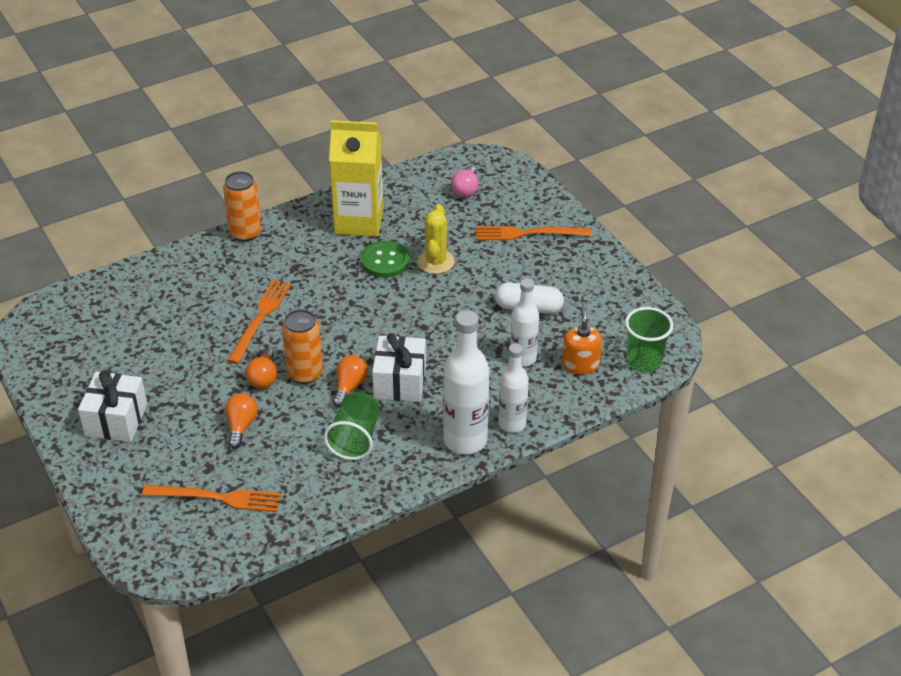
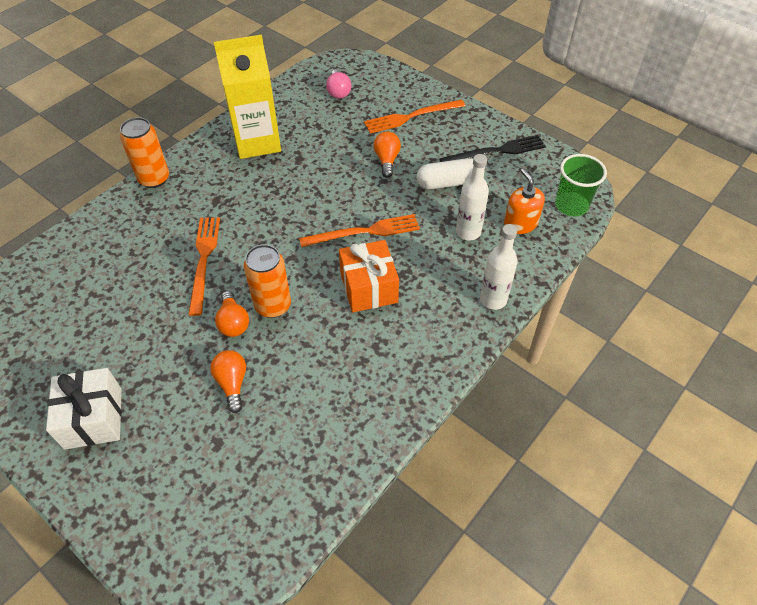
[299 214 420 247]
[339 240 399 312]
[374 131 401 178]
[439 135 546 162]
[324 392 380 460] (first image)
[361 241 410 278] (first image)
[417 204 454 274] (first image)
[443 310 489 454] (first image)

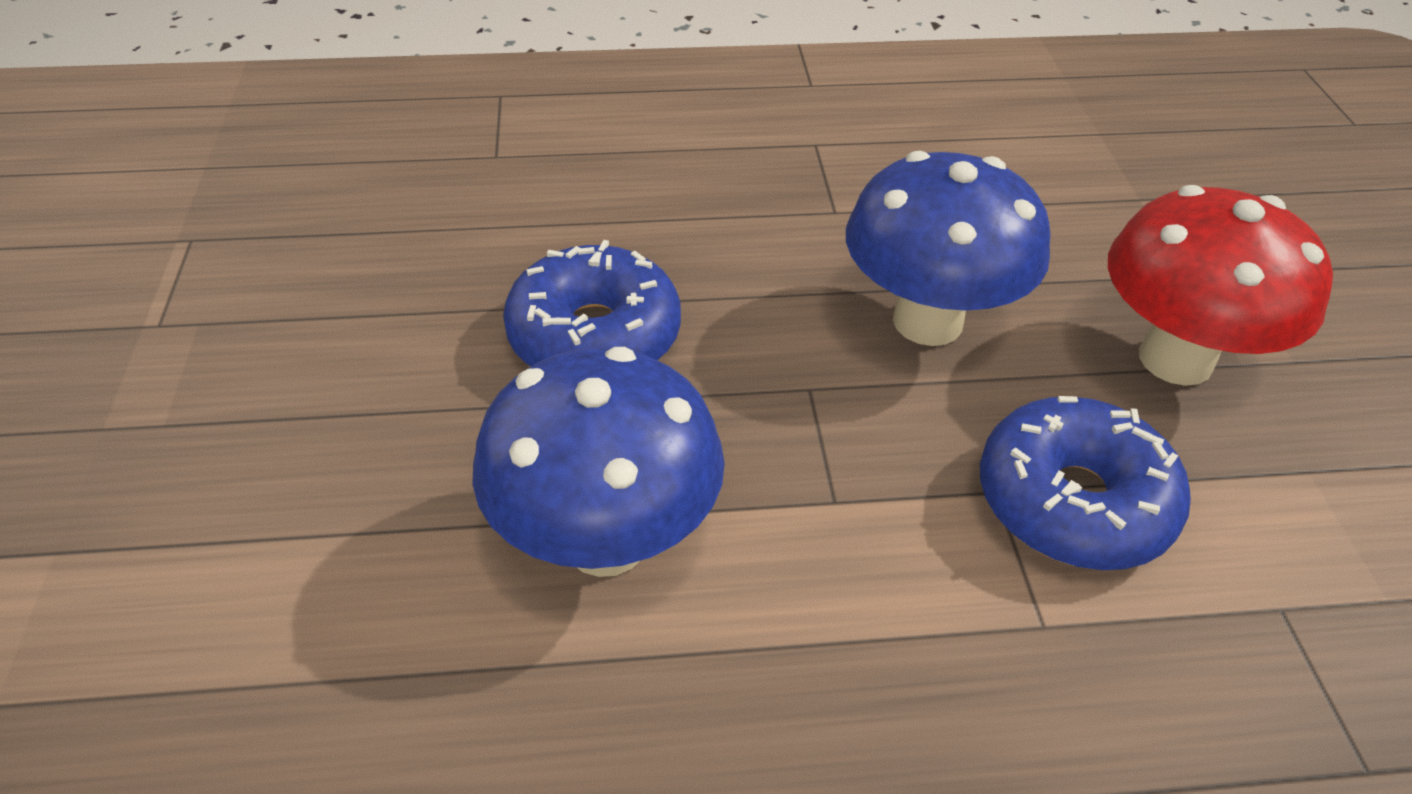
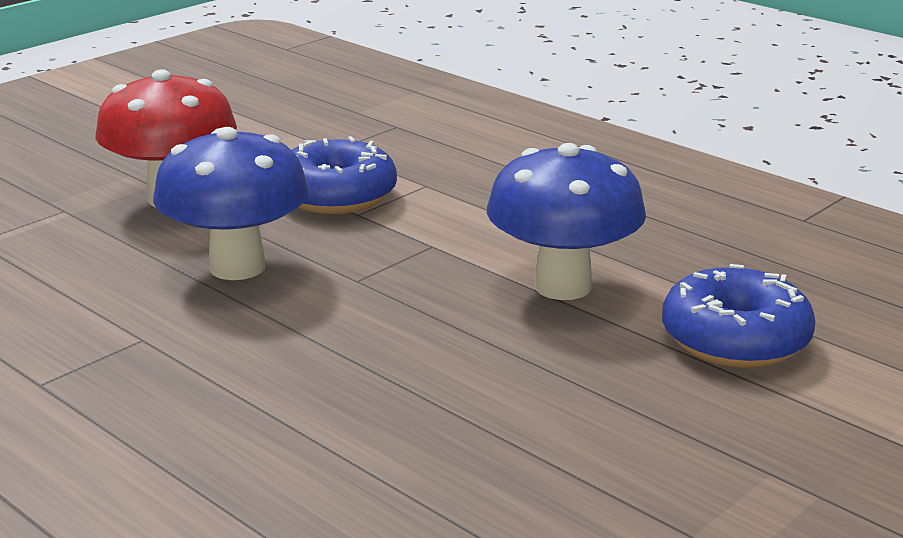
[662 264 816 368]

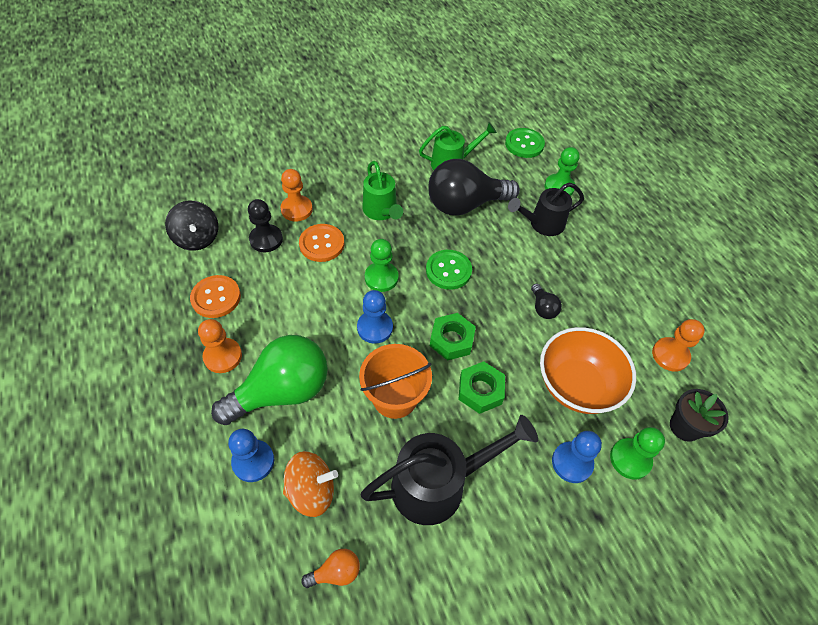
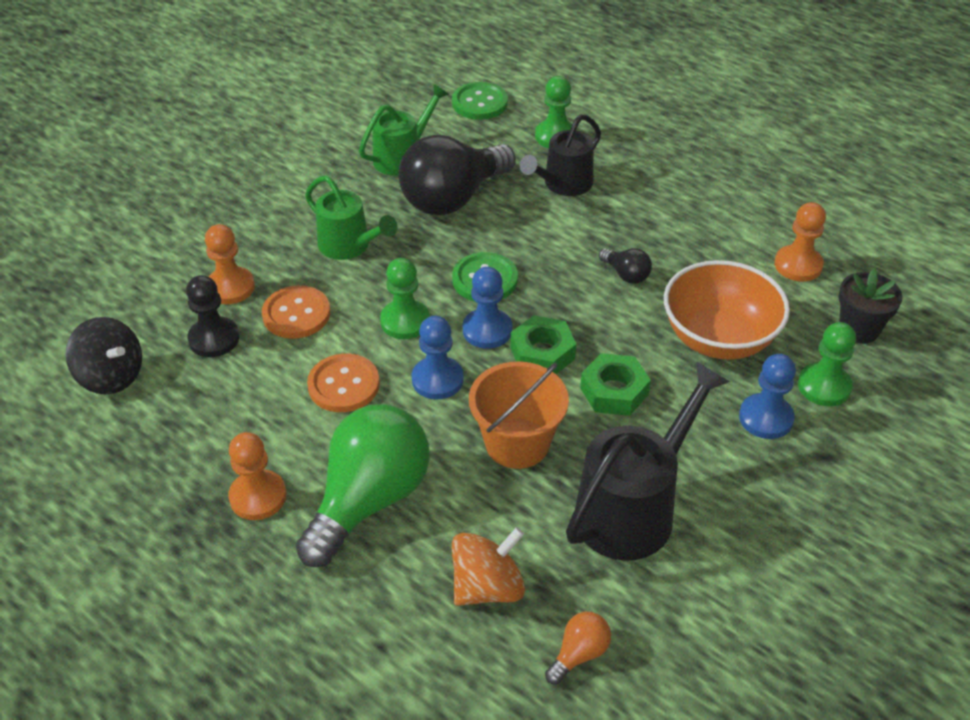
[307 354 380 412]
[463 267 512 349]

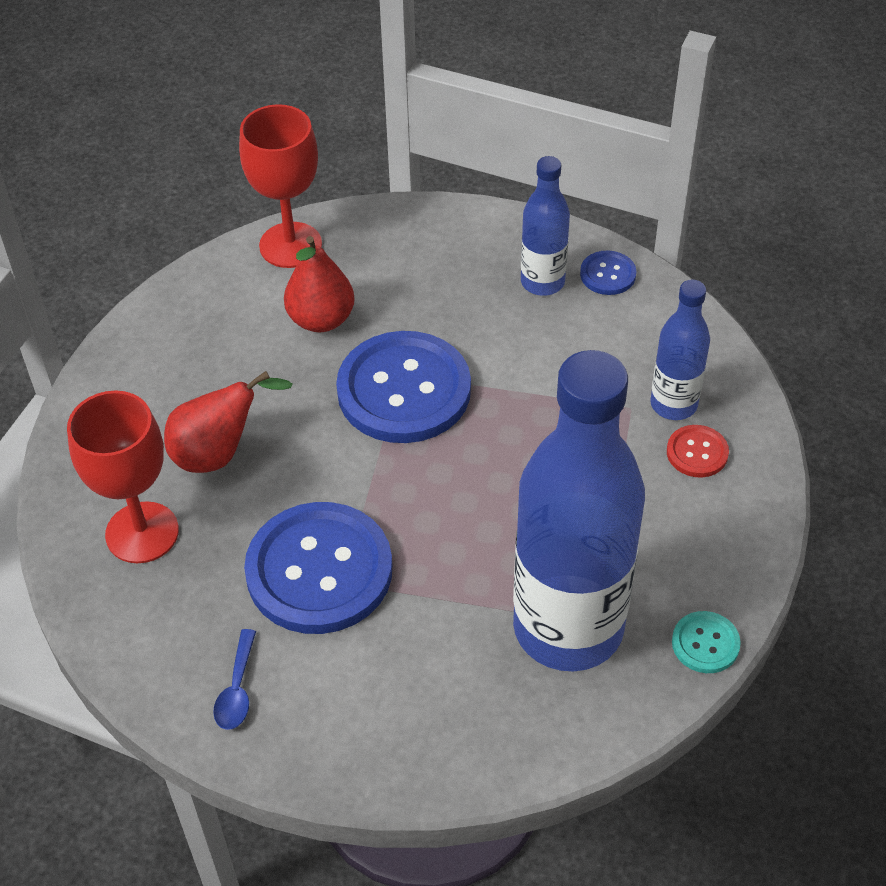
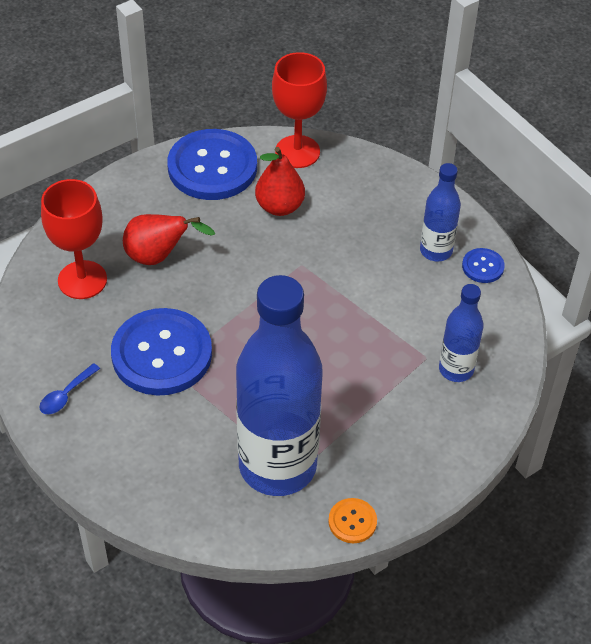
[167 129 257 200]
[328 498 377 543]
[667 425 729 477] (first image)

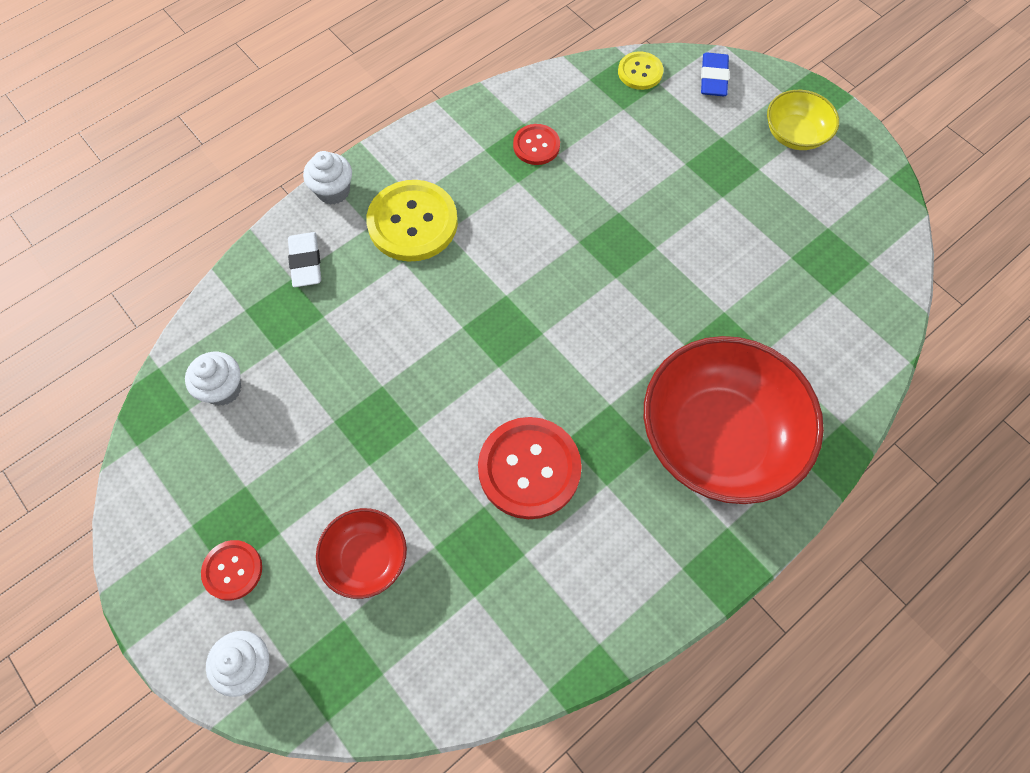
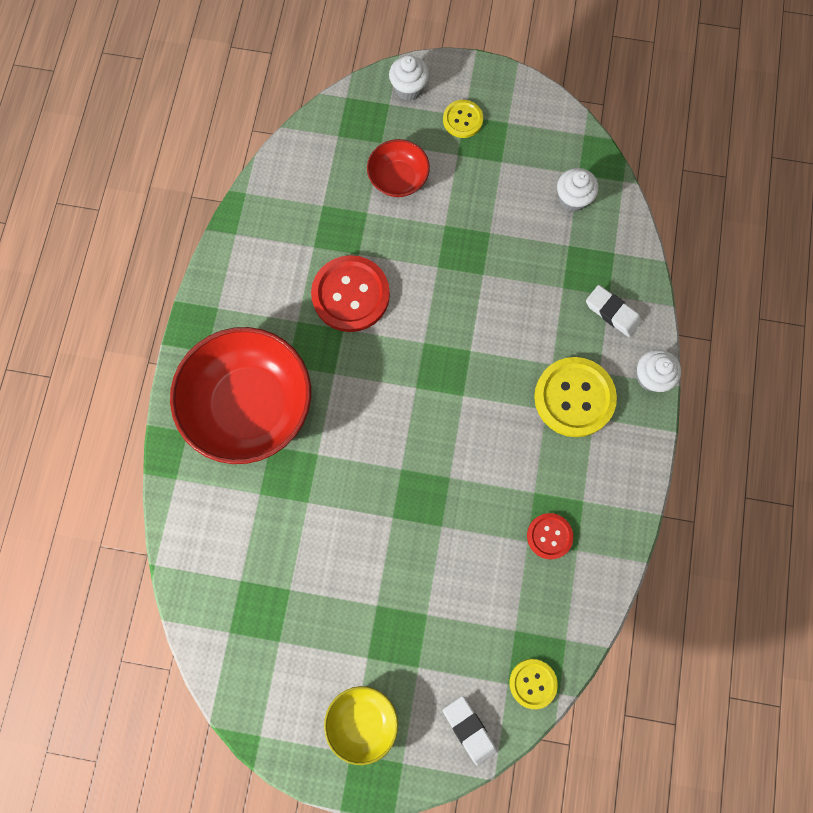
[443 100 483 138]
[443 696 497 765]

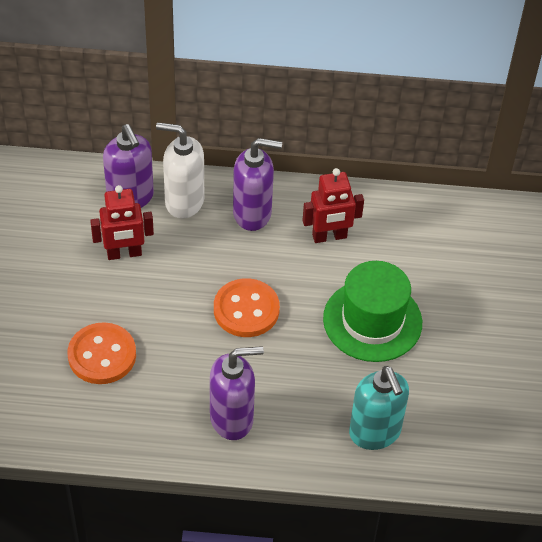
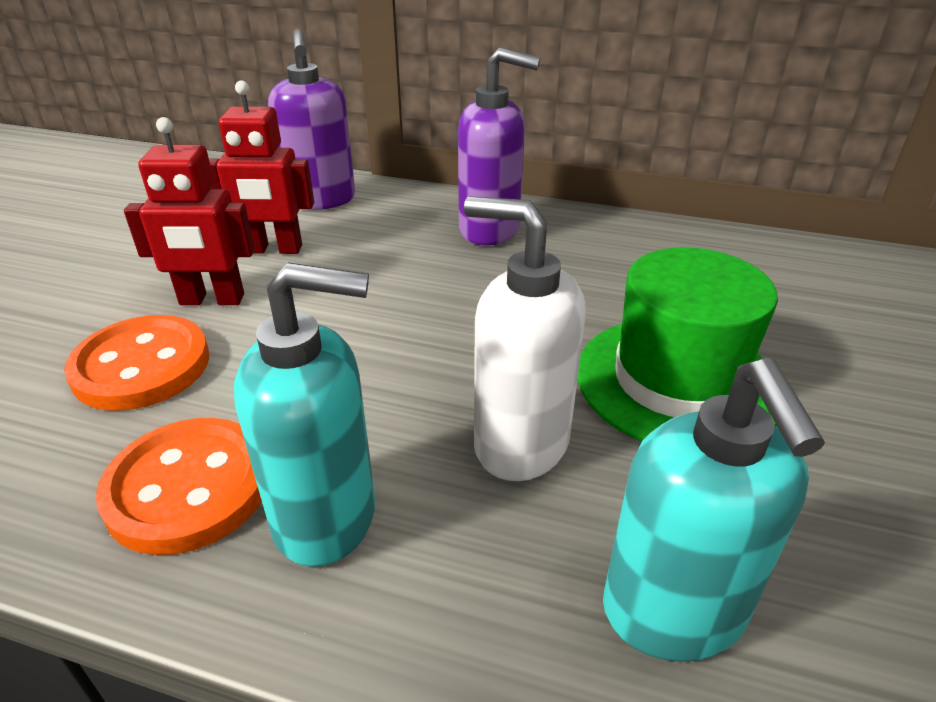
[96 418 262 555]
[124 117 255 305]
[234 262 375 567]
[464 196 586 481]

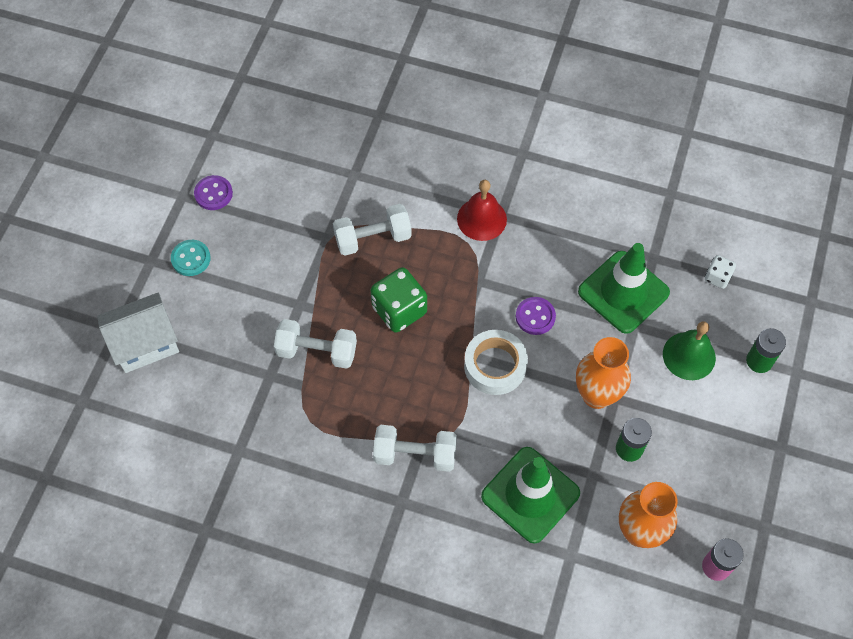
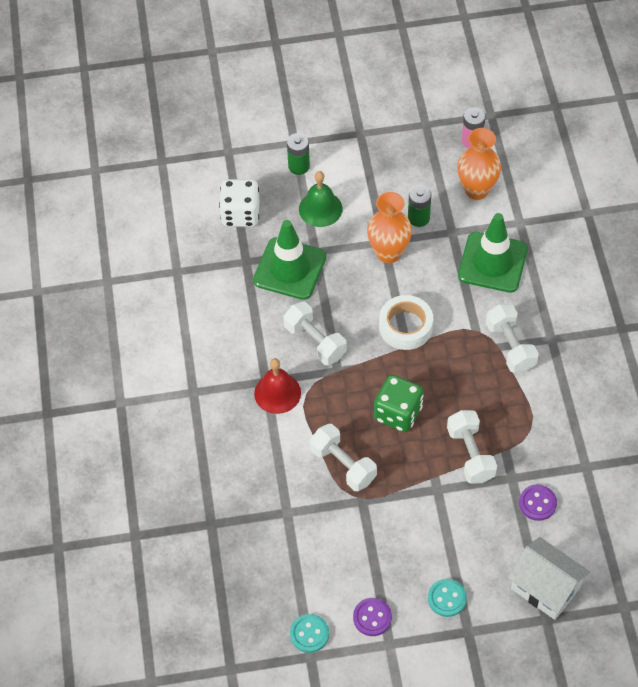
[219 179 260 227]
[283 302 347 365]
[290 614 329 653]
[519 485 557 521]

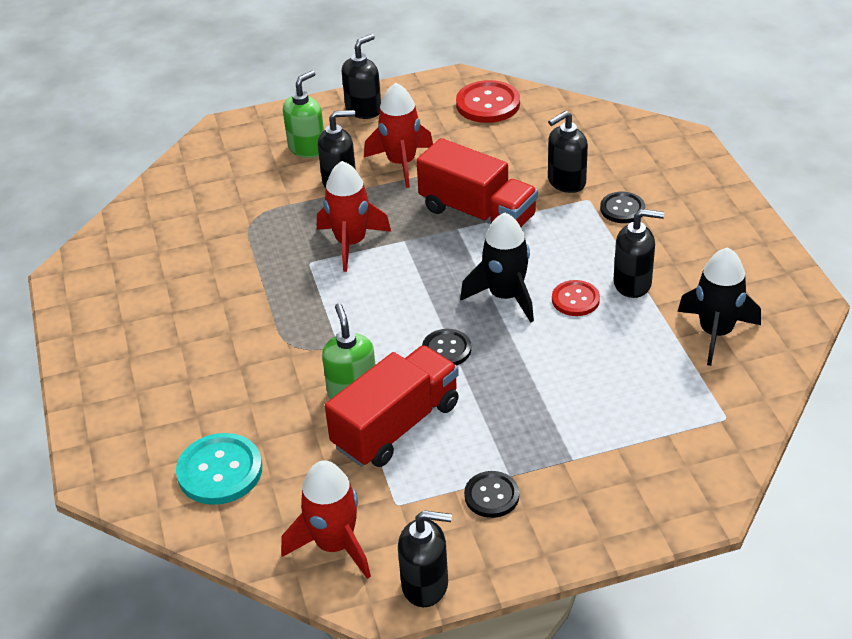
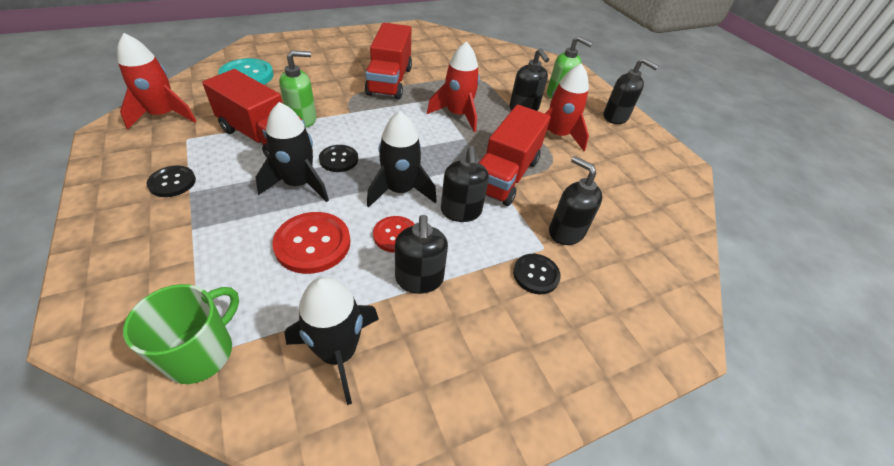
[123 284 239 384]
[256 102 329 202]
[272 212 350 274]
[365 23 412 100]
[441 146 489 222]

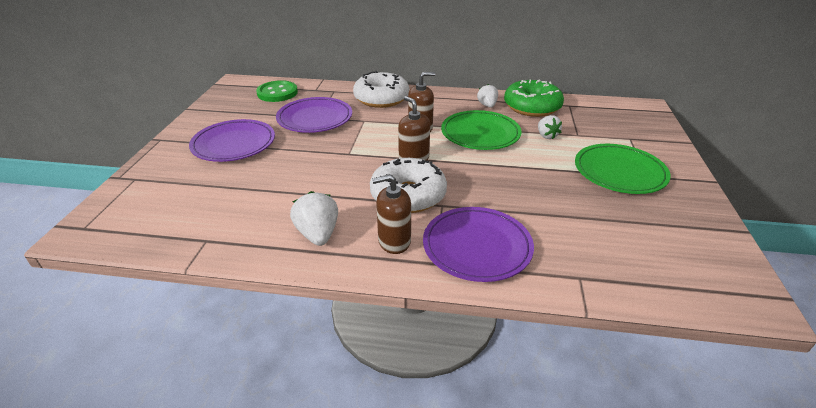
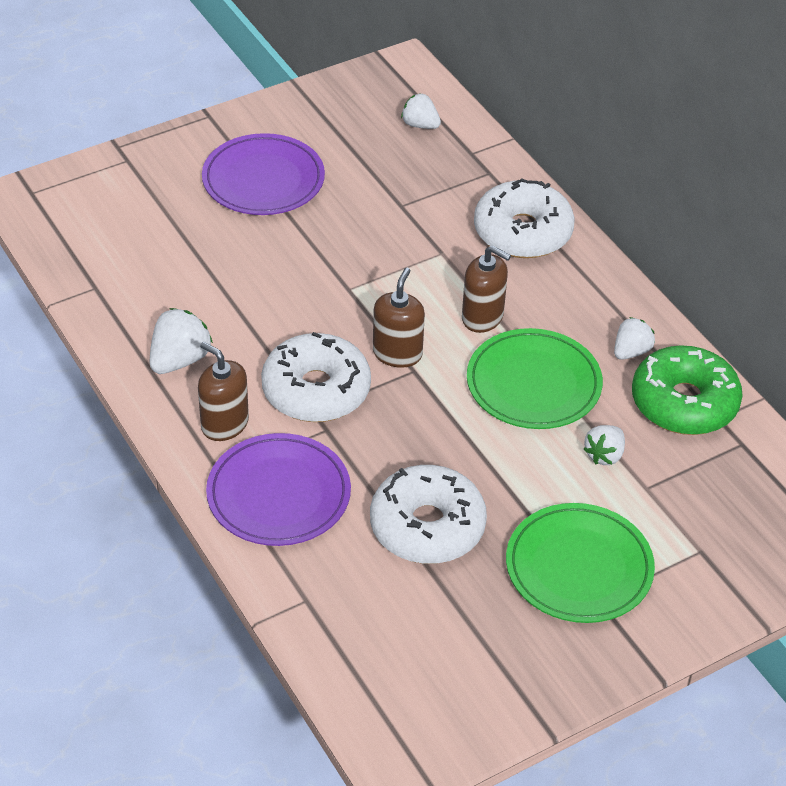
[370 465 487 564]
[401 93 441 129]
[276 97 352 133] (first image)

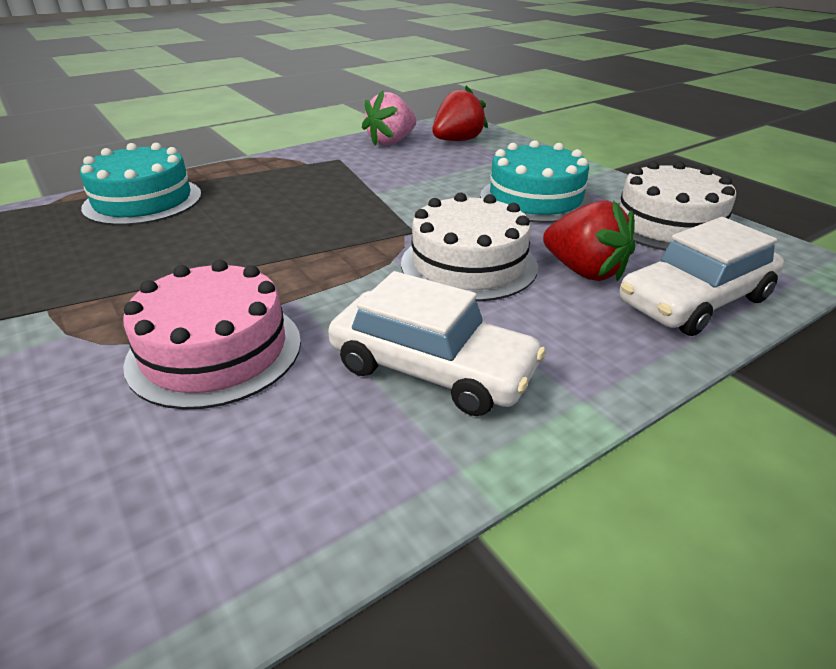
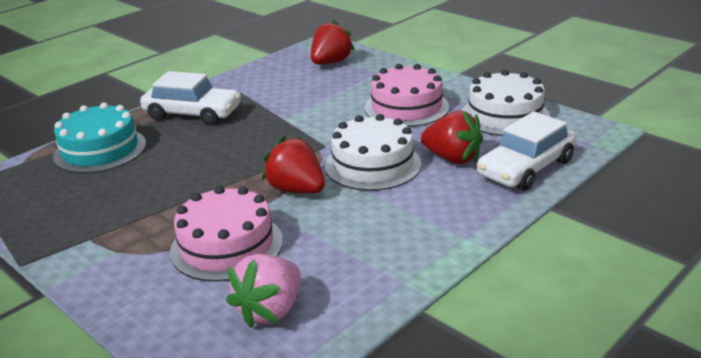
[140 71 241 126]
[226 254 300 328]
[262 136 325 194]
[365 64 449 127]

